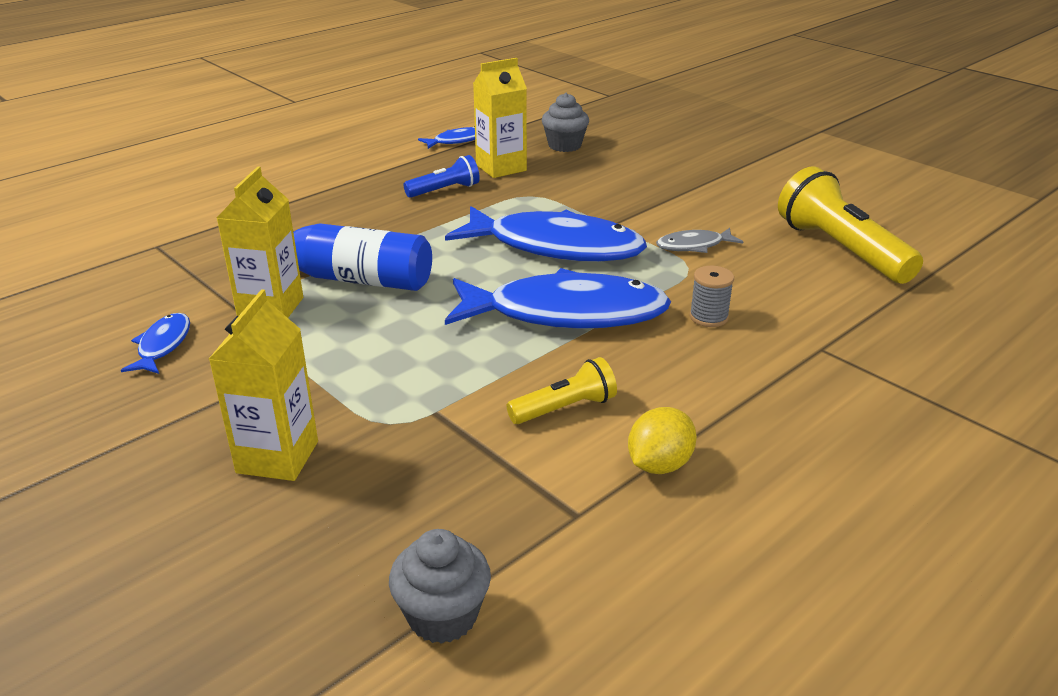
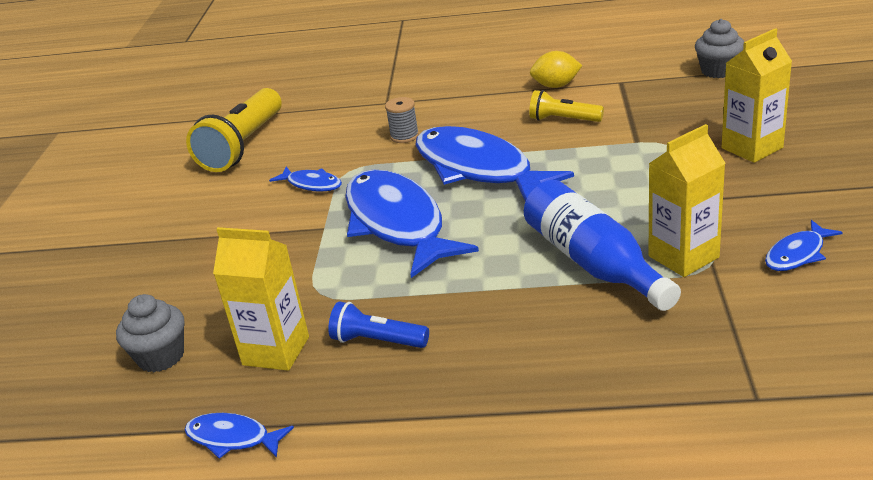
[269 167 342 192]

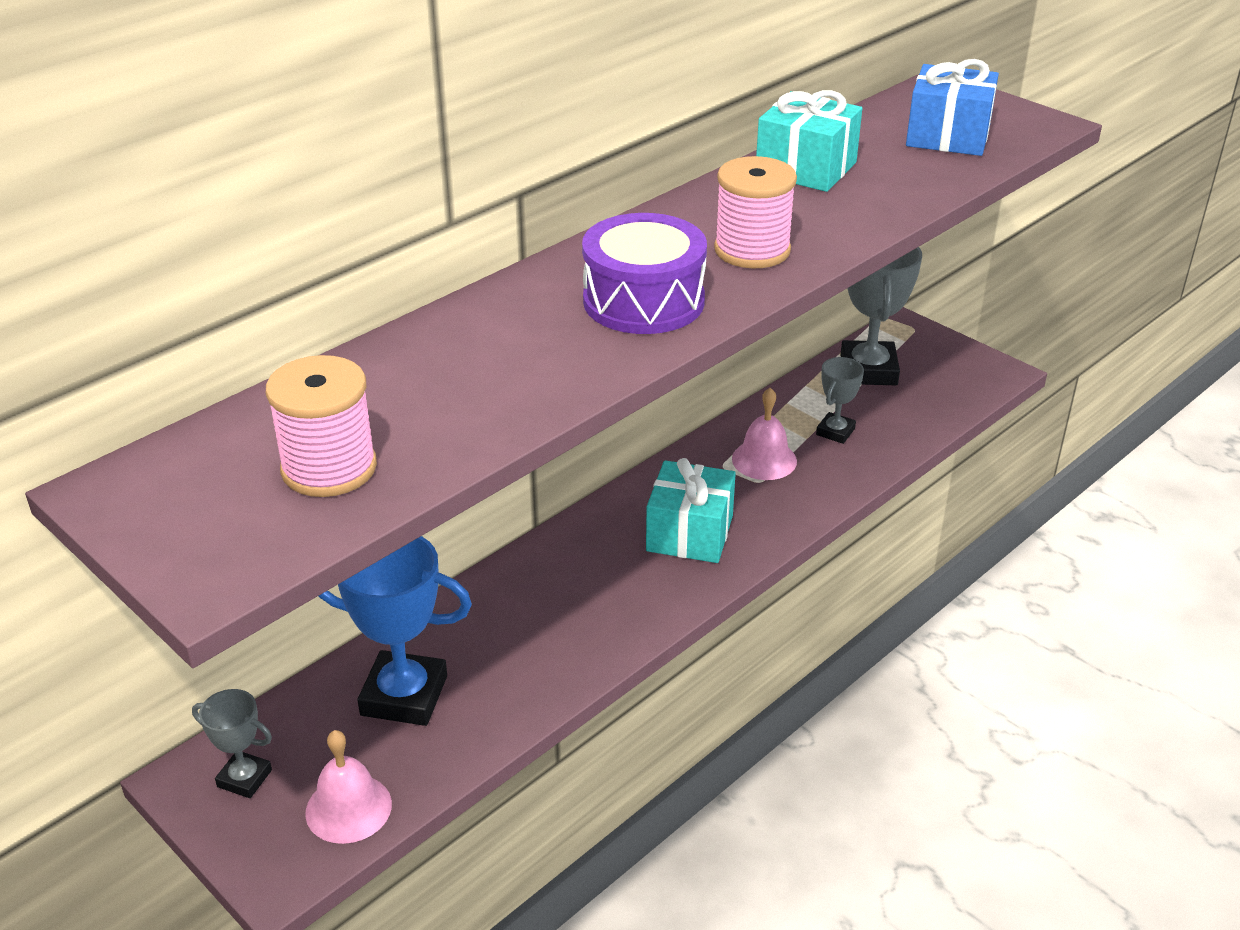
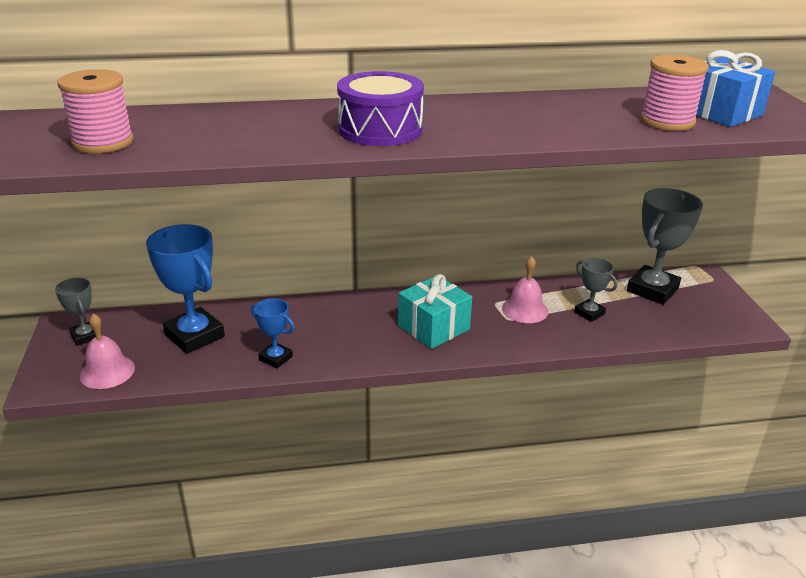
[251 298 295 368]
[574 258 617 322]
[640 55 709 131]
[756 90 862 192] (first image)

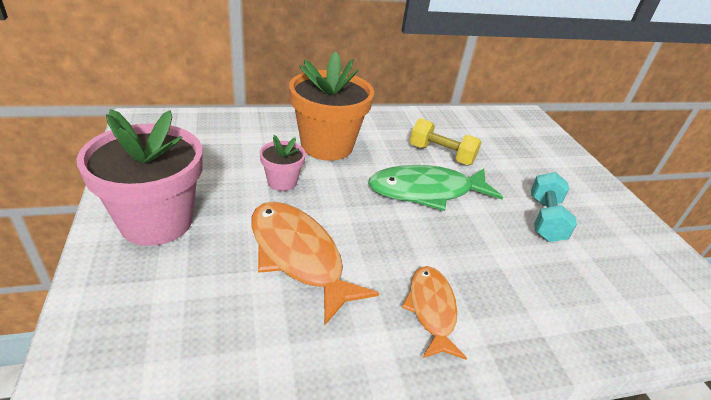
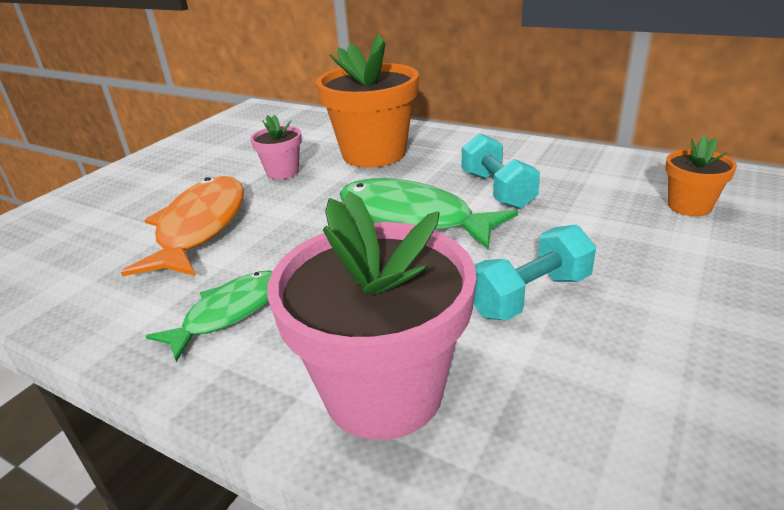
[146 270 272 362]
[267 191 476 440]
[462 133 540 209]
[665 135 737 216]

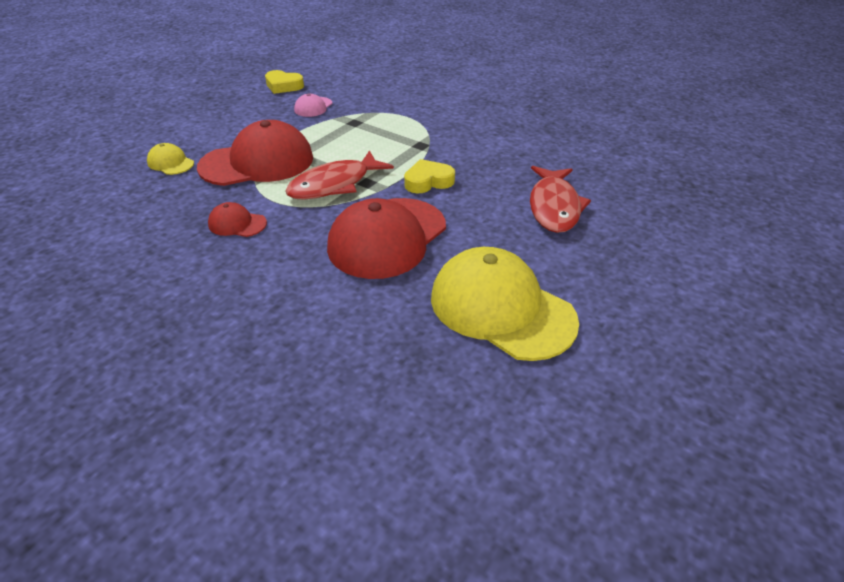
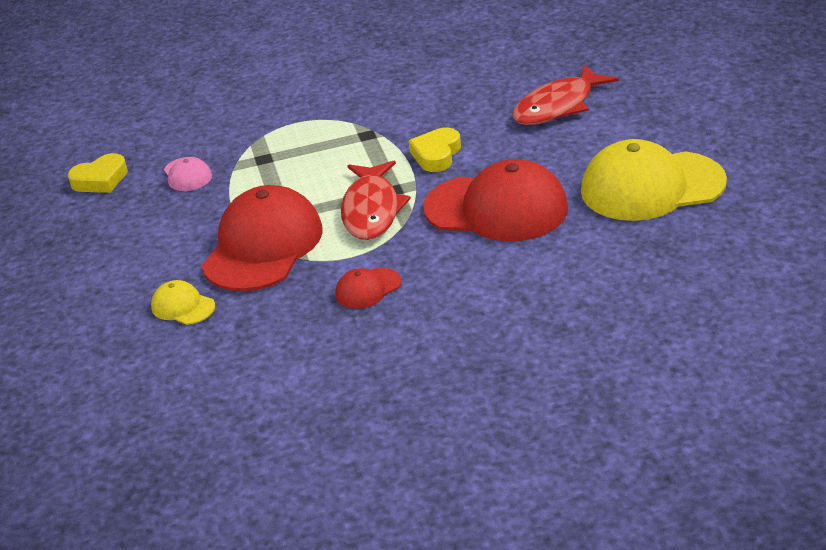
[151 280 215 325]
[423 159 568 241]
[512 64 619 125]

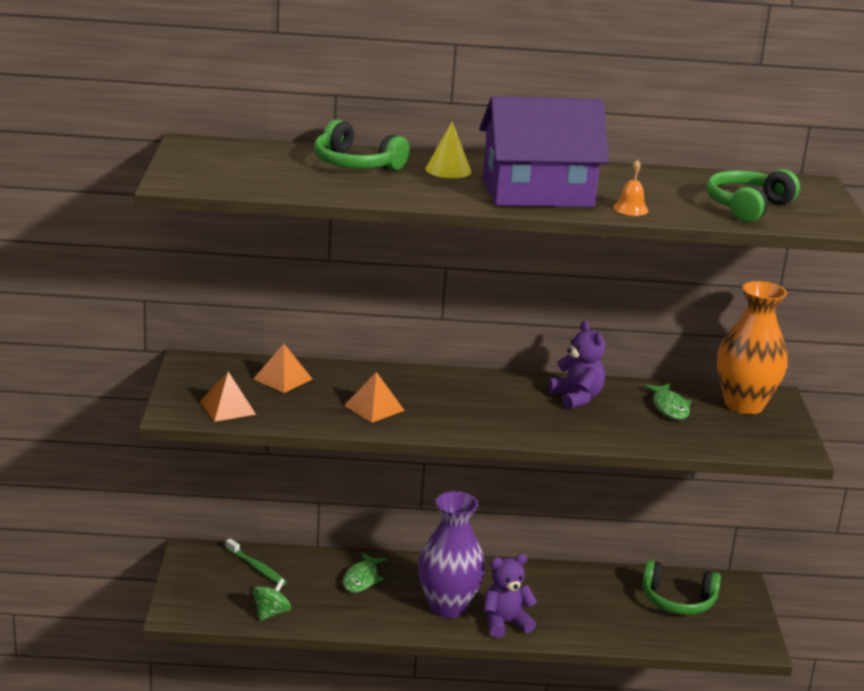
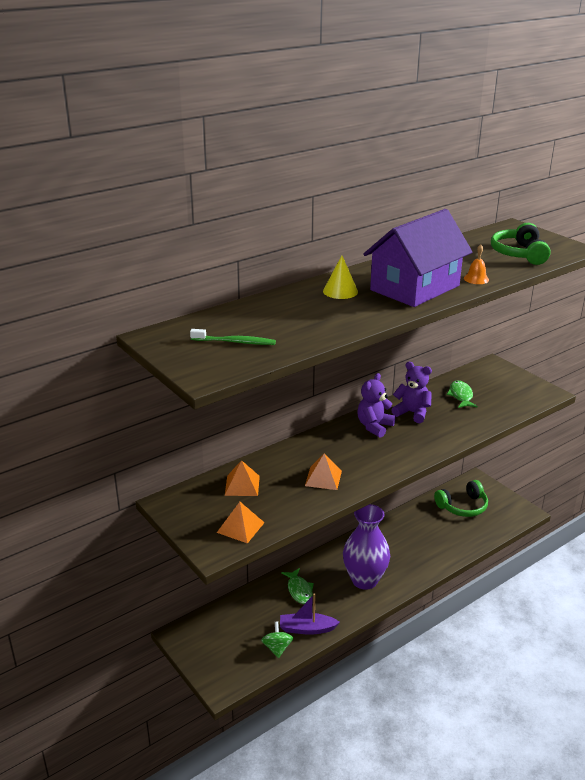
[190 329 276 345]
[280 593 340 635]
[357 373 396 438]
[447 380 478 408]
[314 119 410 170] (first image)
[717 281 788 414] (first image)

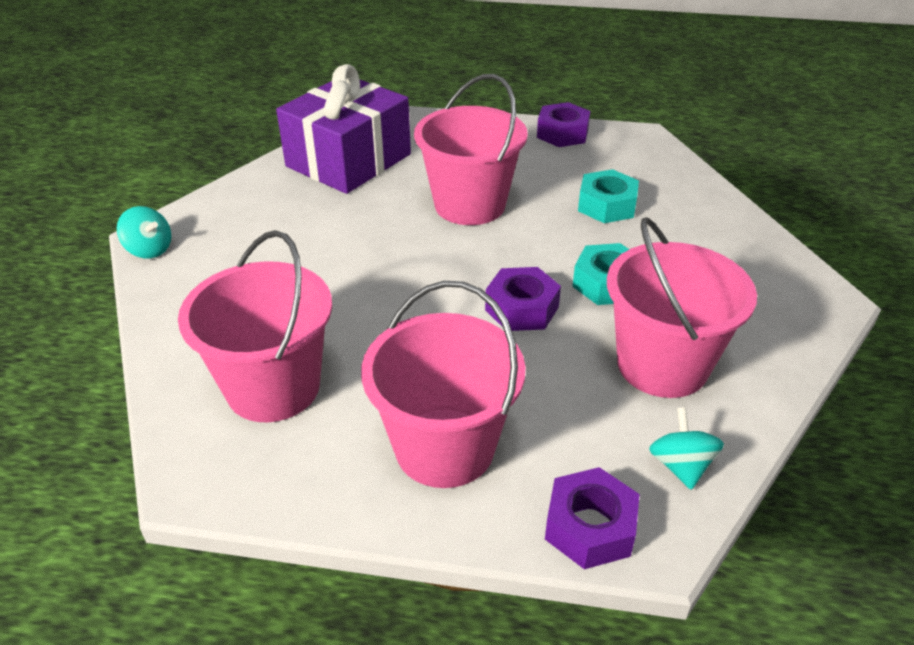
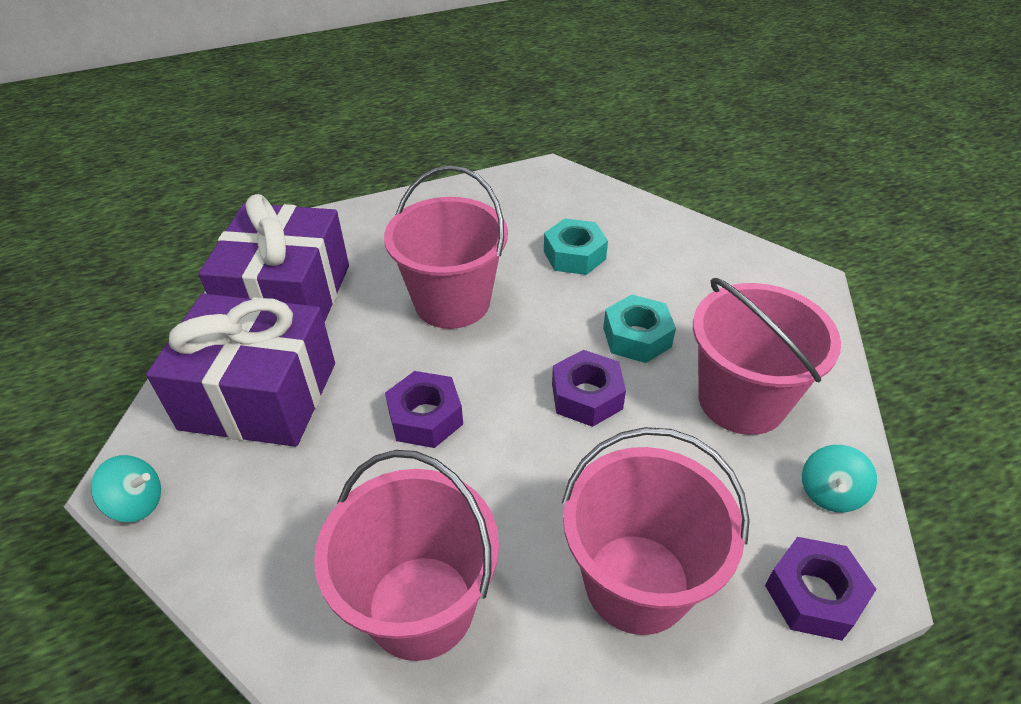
[146 293 335 447]
[385 371 463 448]
[802 445 877 512]

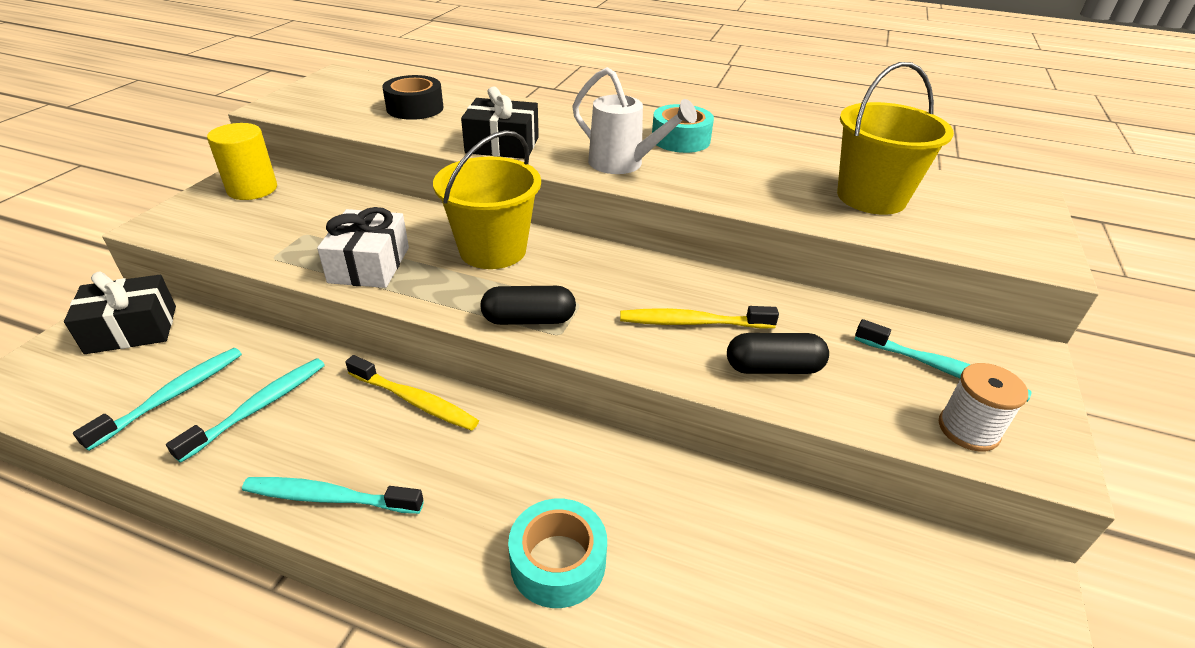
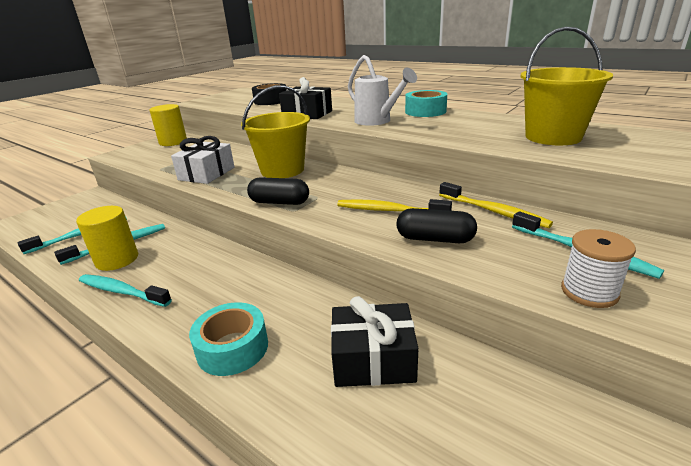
[76 206 138 271]
[331 296 419 387]
[439 182 553 228]

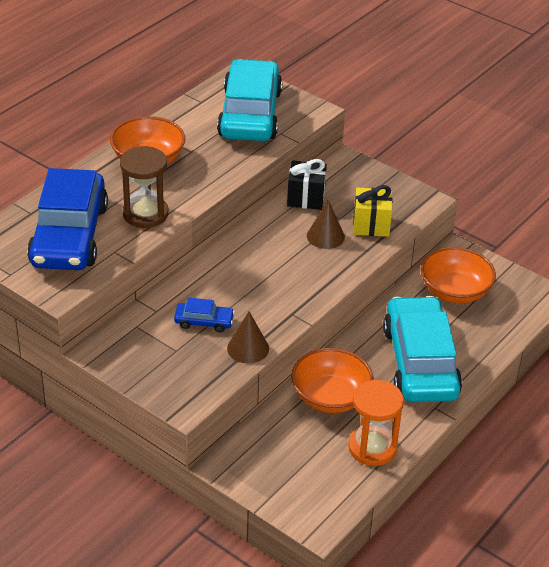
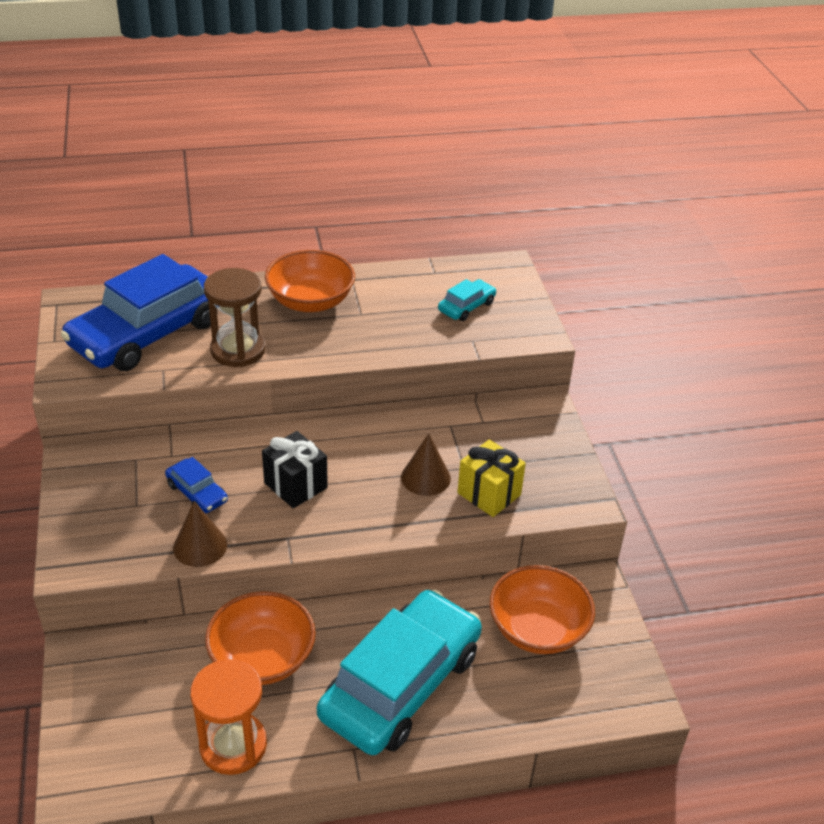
[262 431 328 508]
[438 279 496 321]

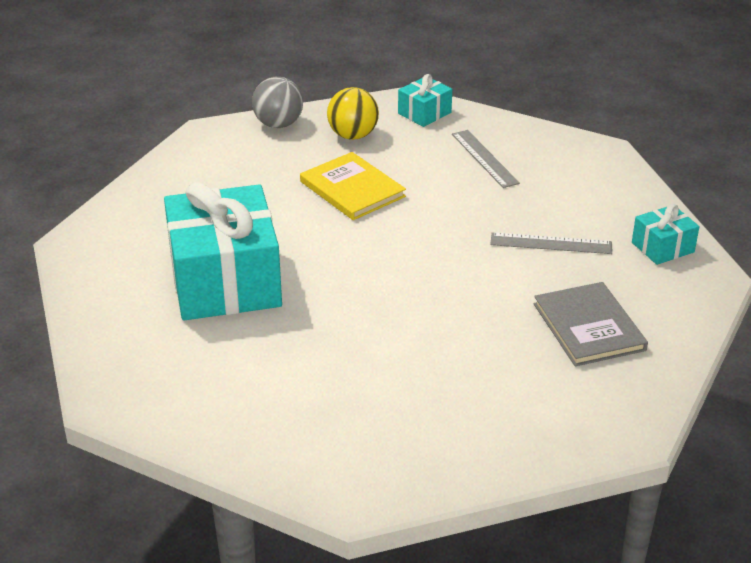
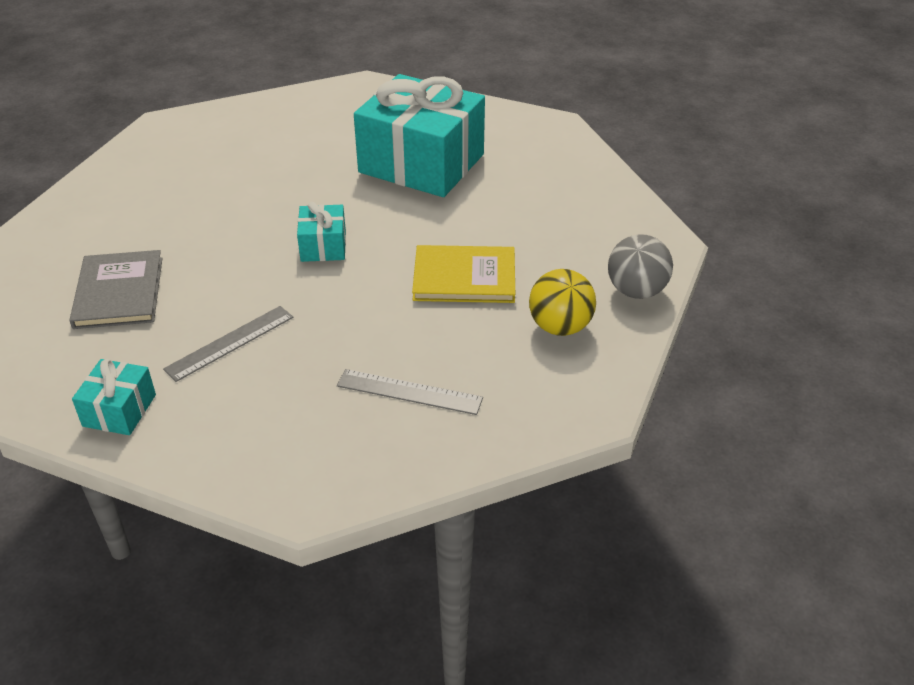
[69 250 163 329]
[297 202 346 262]

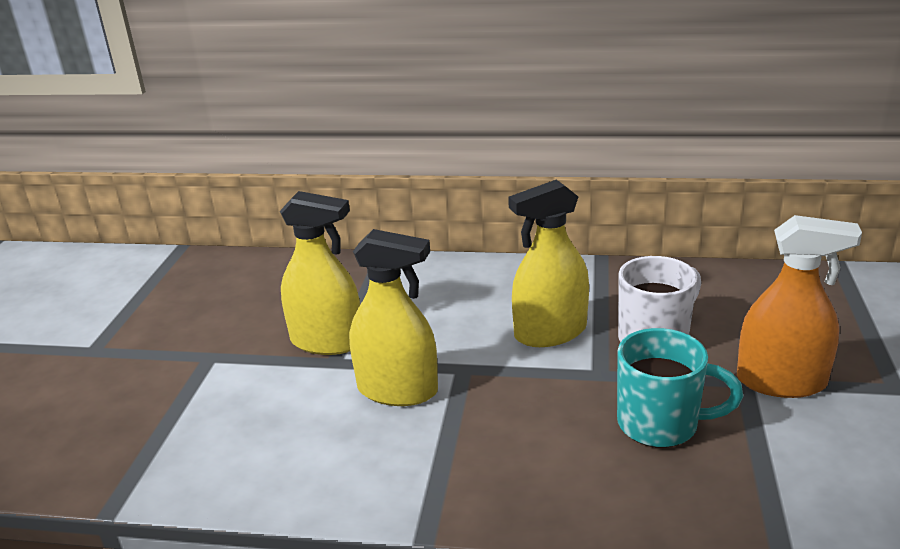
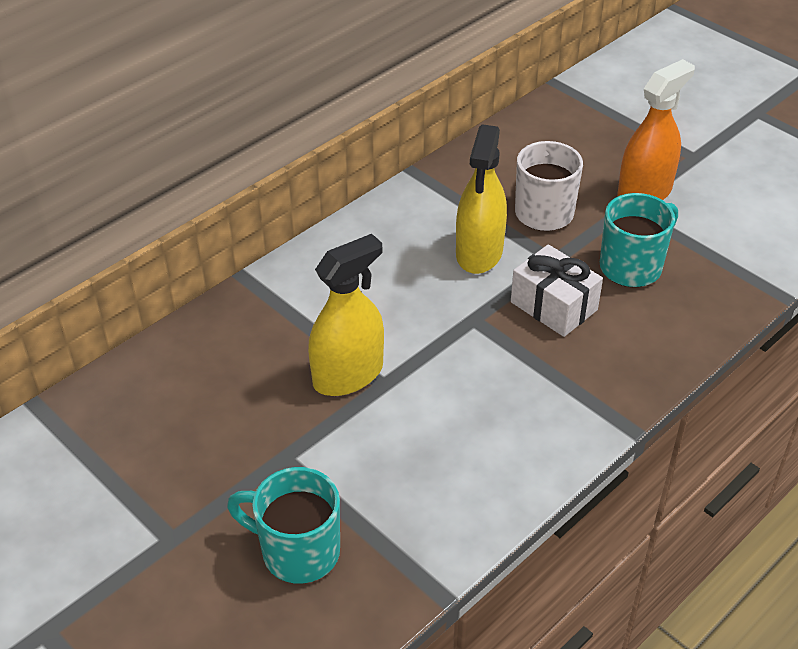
[227 467 340 584]
[511 244 603 337]
[349 229 438 406] (first image)

